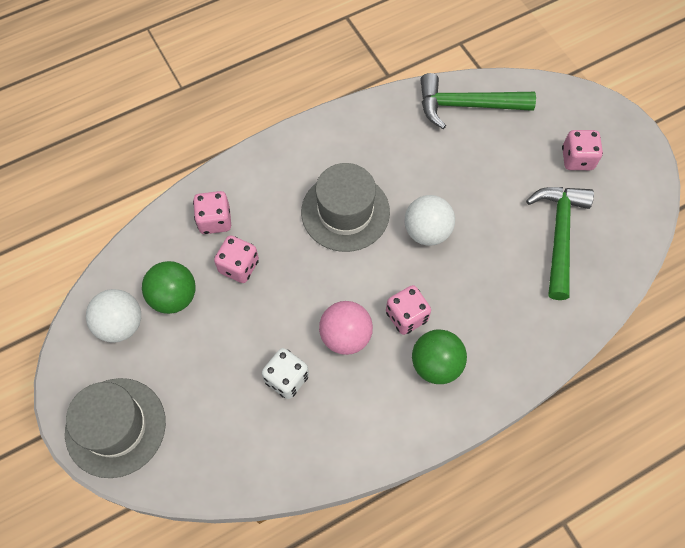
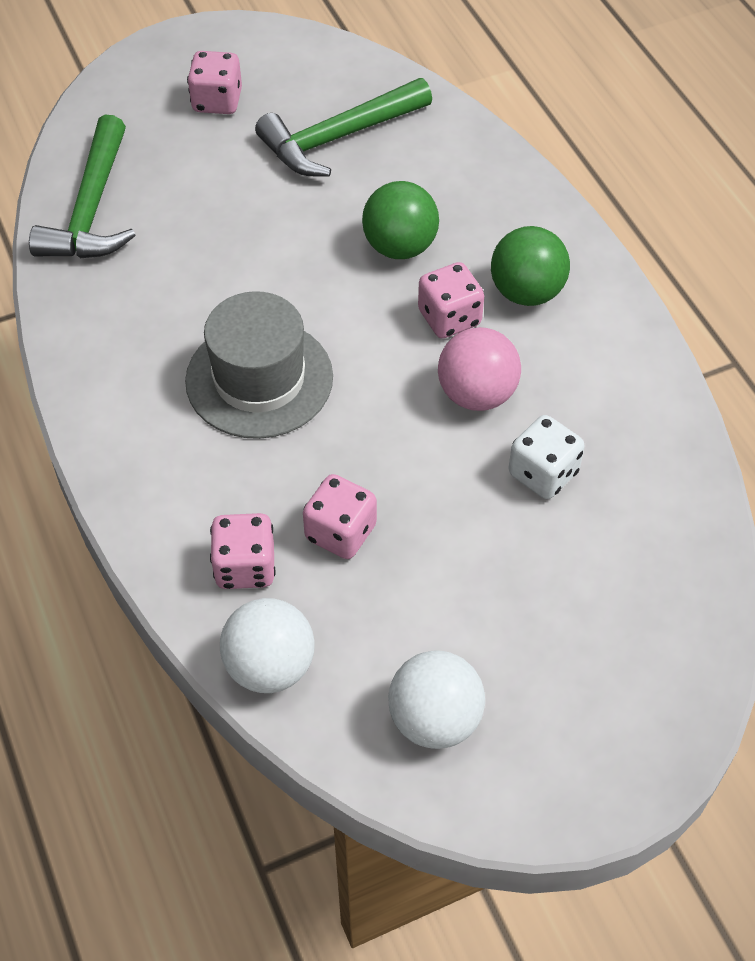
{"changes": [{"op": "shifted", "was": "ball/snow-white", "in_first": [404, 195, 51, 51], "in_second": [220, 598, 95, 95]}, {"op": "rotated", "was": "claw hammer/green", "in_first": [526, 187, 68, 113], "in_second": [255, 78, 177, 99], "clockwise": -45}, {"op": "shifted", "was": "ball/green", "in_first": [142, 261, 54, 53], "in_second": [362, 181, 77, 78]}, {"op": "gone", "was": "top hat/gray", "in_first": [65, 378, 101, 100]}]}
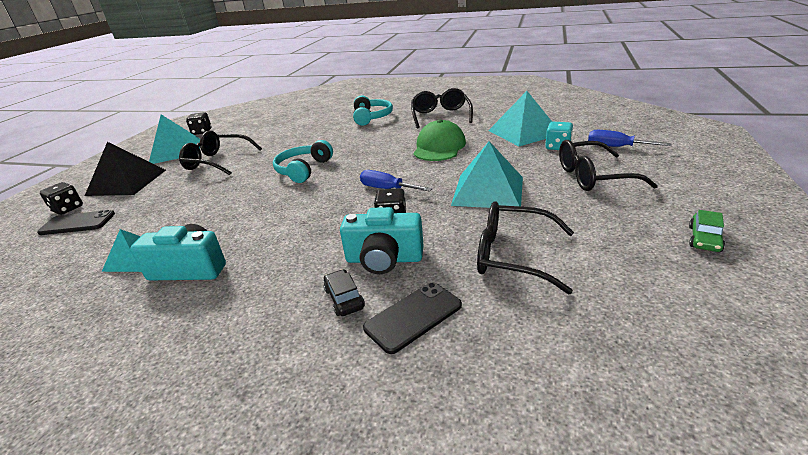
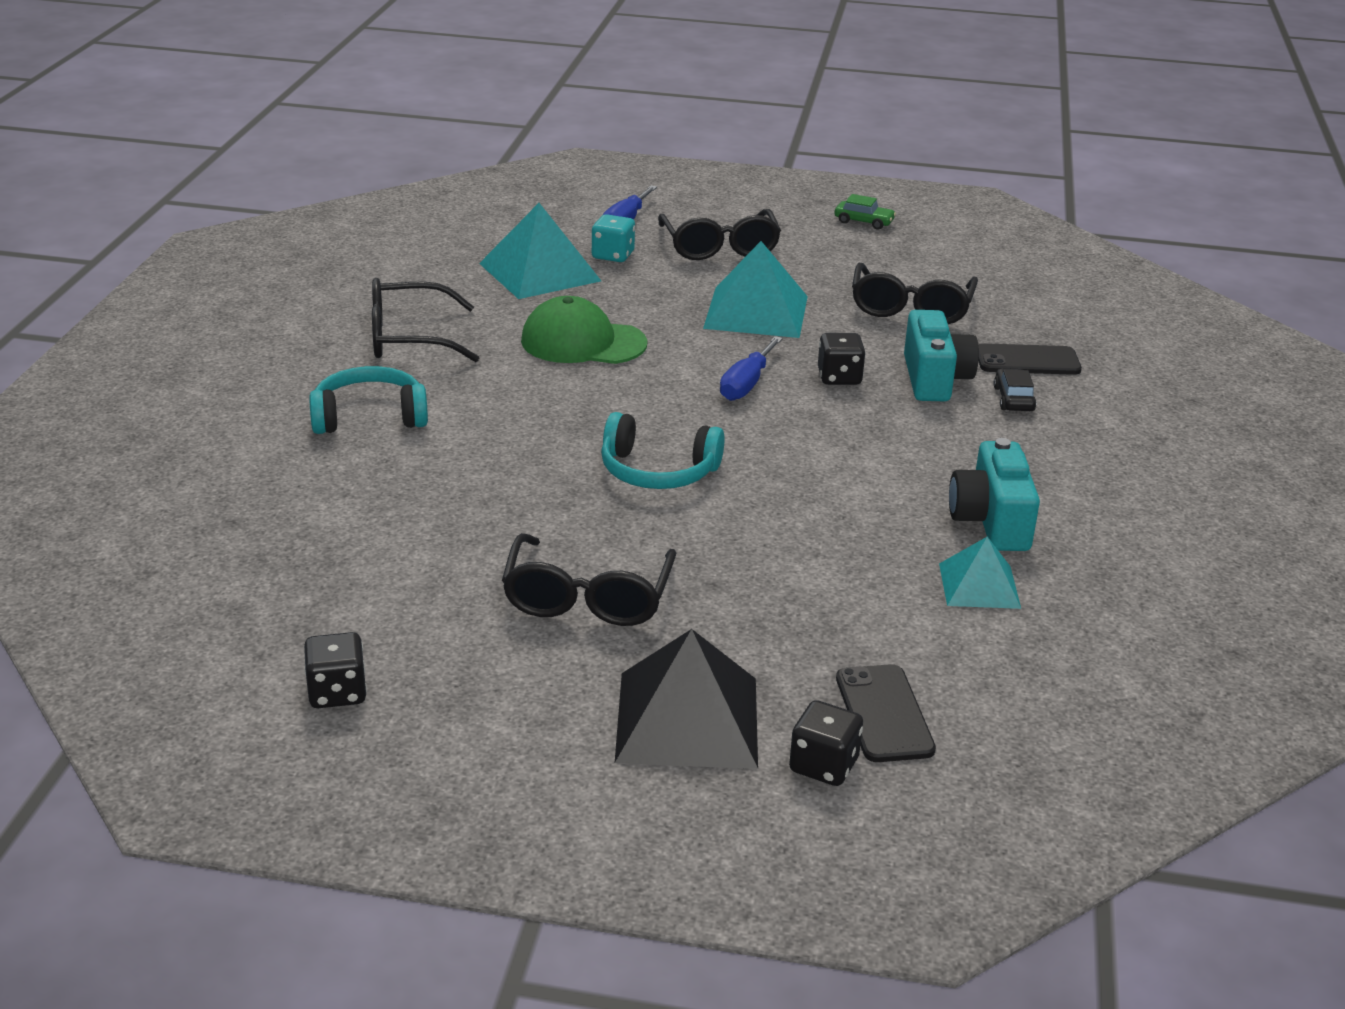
{"changes": [{"op": "rotated", "was": "mobile phone/ebony", "in_first": [363, 282, 99, 72], "in_second": [978, 343, 104, 32], "clockwise": -45}, {"op": "rotated", "was": "toy car/ebony", "in_first": [324, 269, 41, 47], "in_second": [993, 369, 43, 42], "clockwise": 120}, {"op": "gone", "was": "pyramid/turquoise", "in_first": [149, 114, 51, 50]}]}
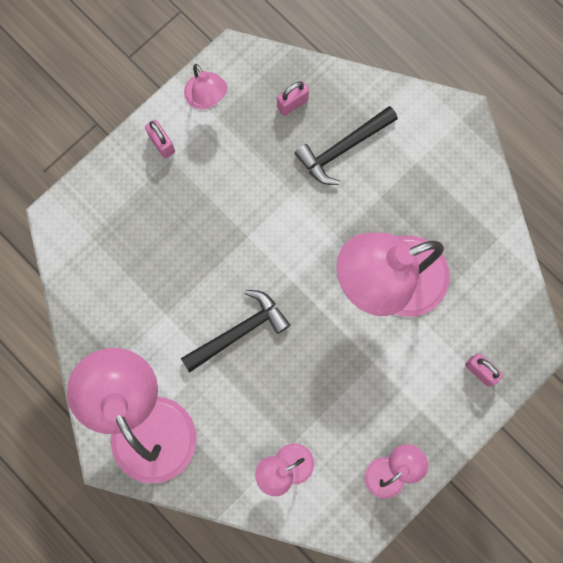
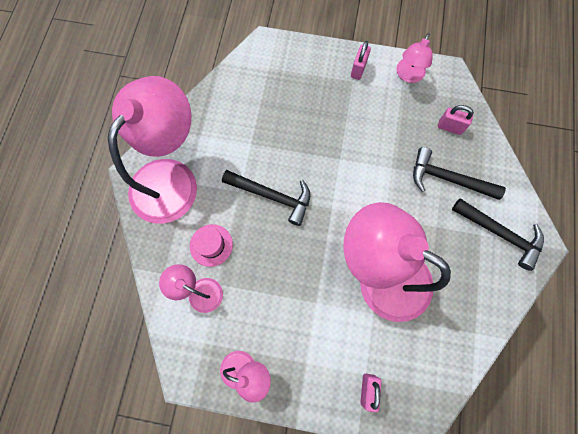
{"changes": [{"op": "new", "now": "top hat/rosy", "in_second": [190, 224, 43, 43]}, {"op": "new", "now": "claw hammer/ebony", "in_second": [452, 198, 92, 73]}]}
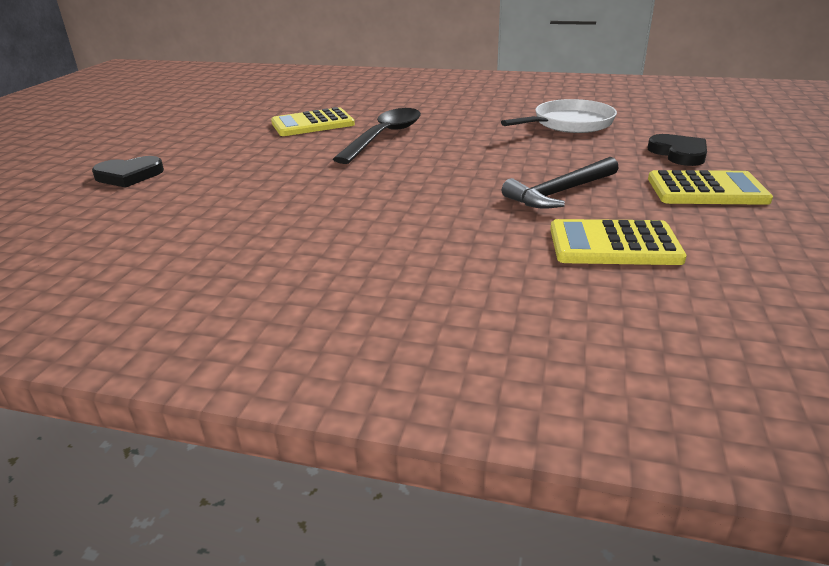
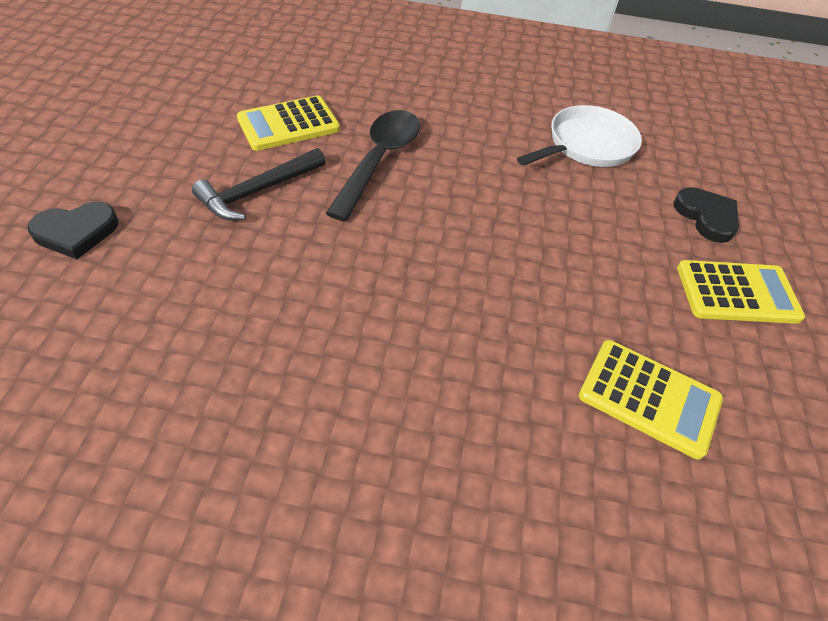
{"changes": [{"op": "shifted", "was": "claw hammer/ebony", "in_first": [502, 157, 116, 52], "in_second": [192, 148, 134, 73]}, {"op": "rotated", "was": "calculator/bright yellow", "in_first": [550, 219, 137, 46], "in_second": [579, 340, 144, 120], "clockwise": -150}]}
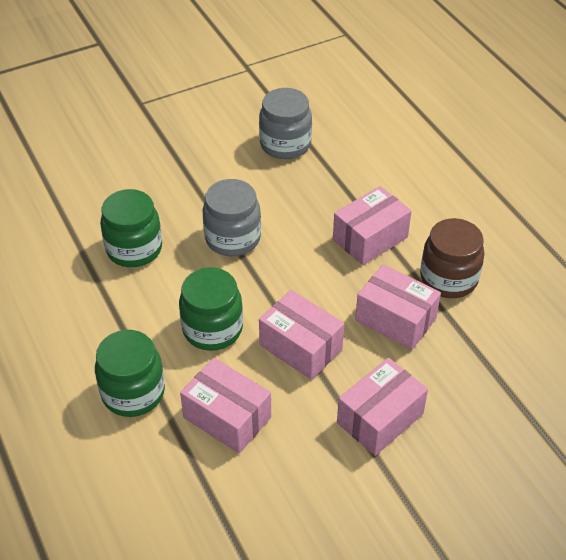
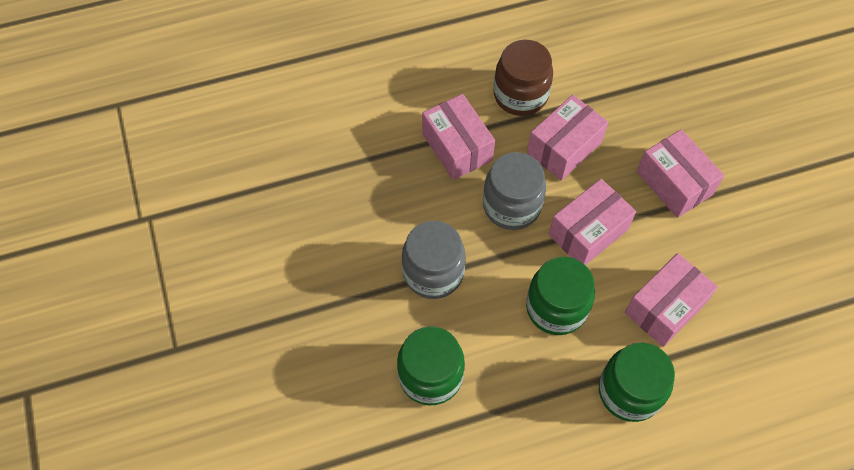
{"changes": [{"op": "shifted", "was": "preserve jar/gray", "in_first": [259, 88, 53, 71], "in_second": [483, 152, 63, 78]}]}
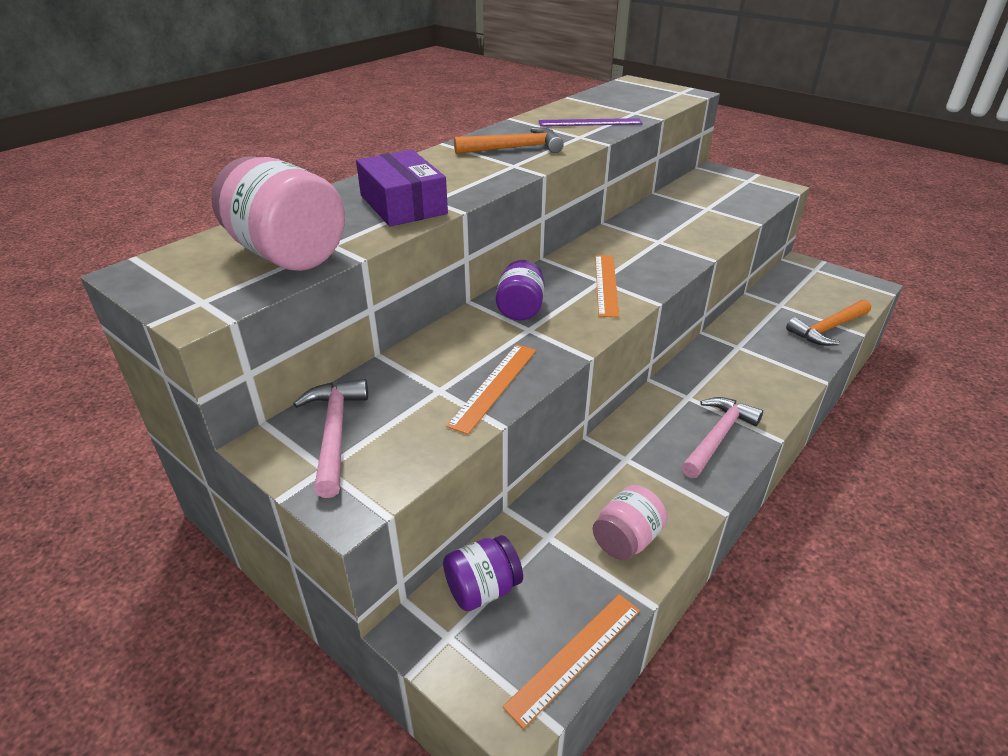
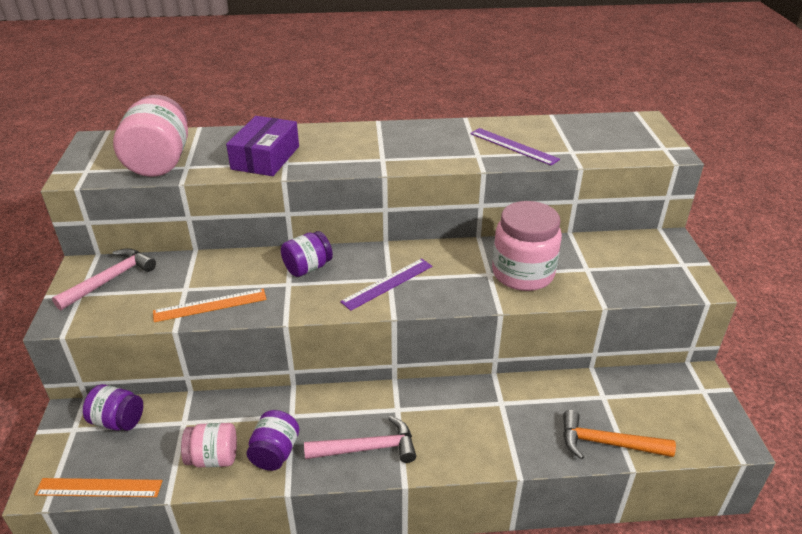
{"changes": [{"op": "new", "now": "preserve jar/violet", "in_second": [246, 410, 53, 61]}, {"op": "repainted", "was": "measuring stick/orange-coloured", "now": "measuring stick/violet", "in_first": [595, 255, 24, 63], "in_second": [340, 258, 92, 53]}, {"op": "new", "now": "preserve jar/rosy", "in_second": [492, 201, 70, 90]}, {"op": "gone", "was": "claw hammer/orange-coloured", "in_first": [454, 128, 110, 26]}]}
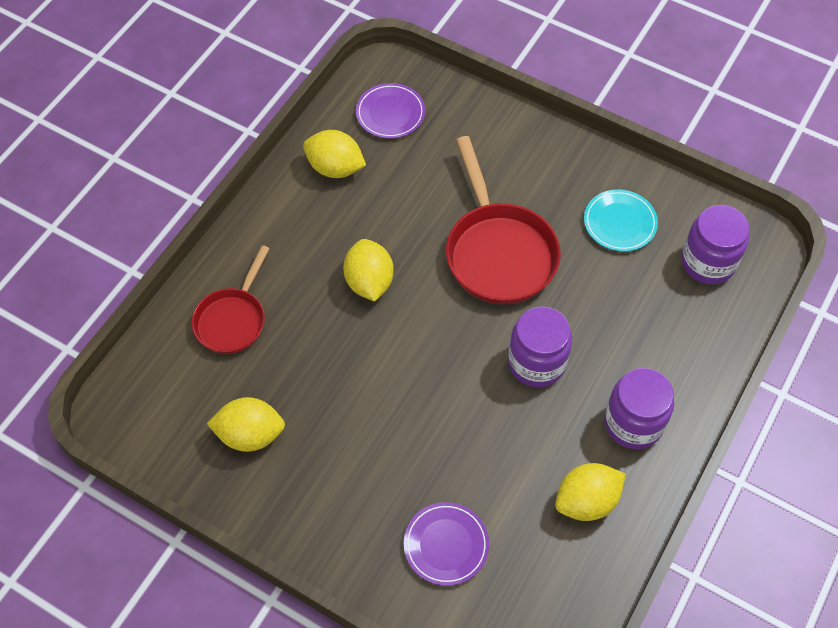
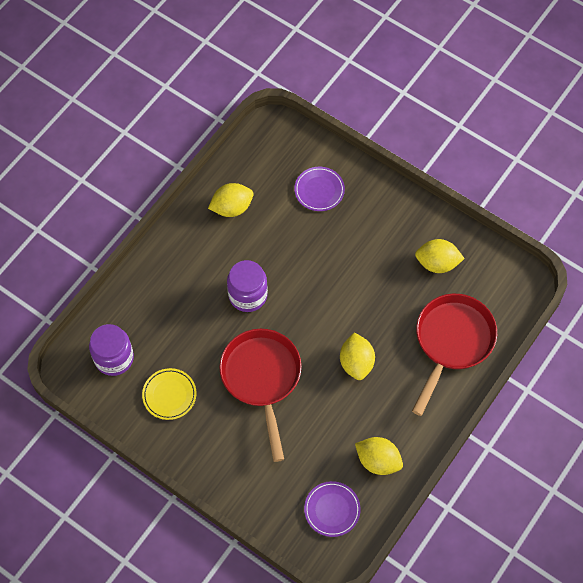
{"changes": [{"op": "repainted", "was": "flat dish/turquoise", "now": "flat dish/bright yellow", "in_first": [584, 190, 74, 62], "in_second": [142, 368, 54, 52]}, {"op": "scaled", "was": "pan/red", "in_first": [192, 245, 78, 109], "in_second": [412, 294, 85, 122], "ratio": 1.61}, {"op": "gone", "was": "preserve jar/violet", "in_first": [604, 368, 70, 81]}]}
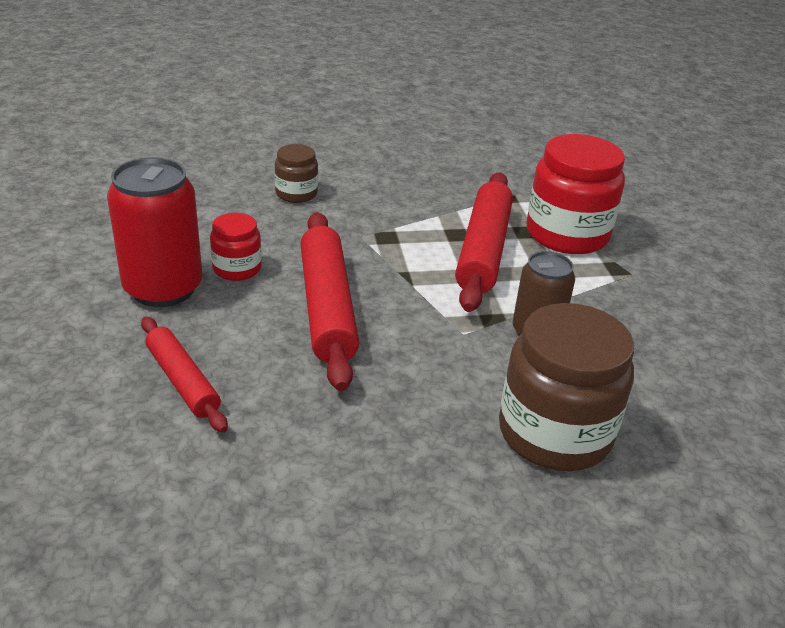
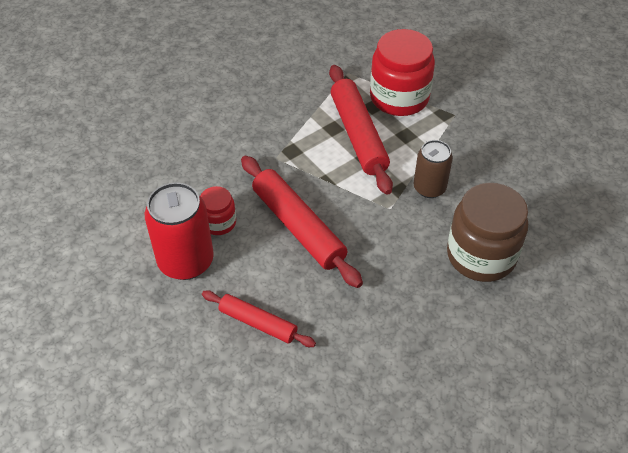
{"changes": [{"op": "gone", "was": "preserve jar/russet", "in_first": [275, 144, 43, 59]}]}
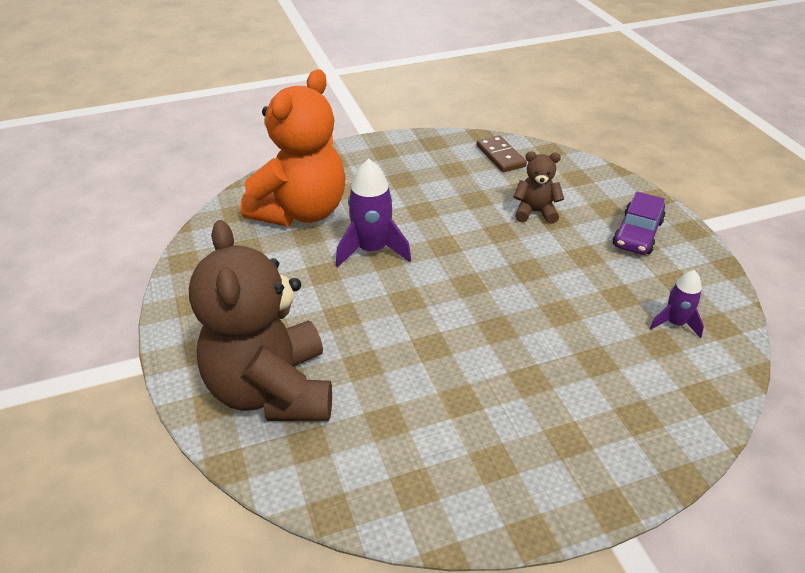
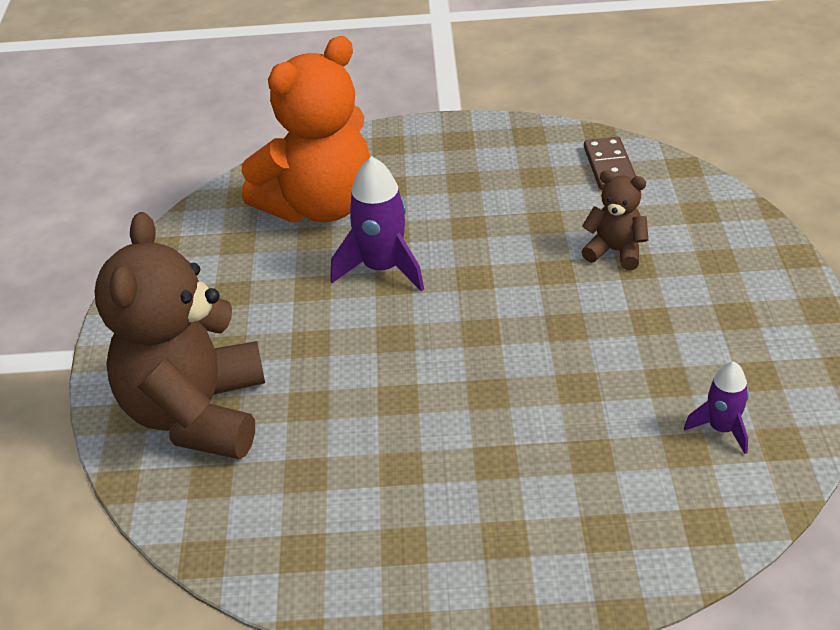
{"changes": [{"op": "gone", "was": "toy car/violet", "in_first": [613, 192, 53, 63]}]}
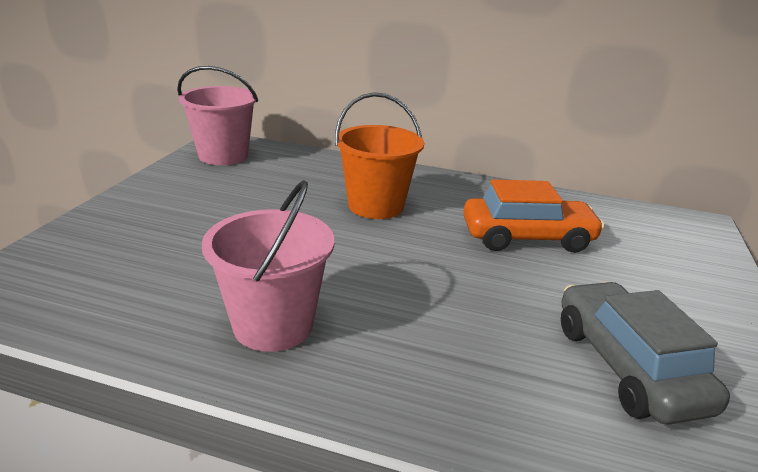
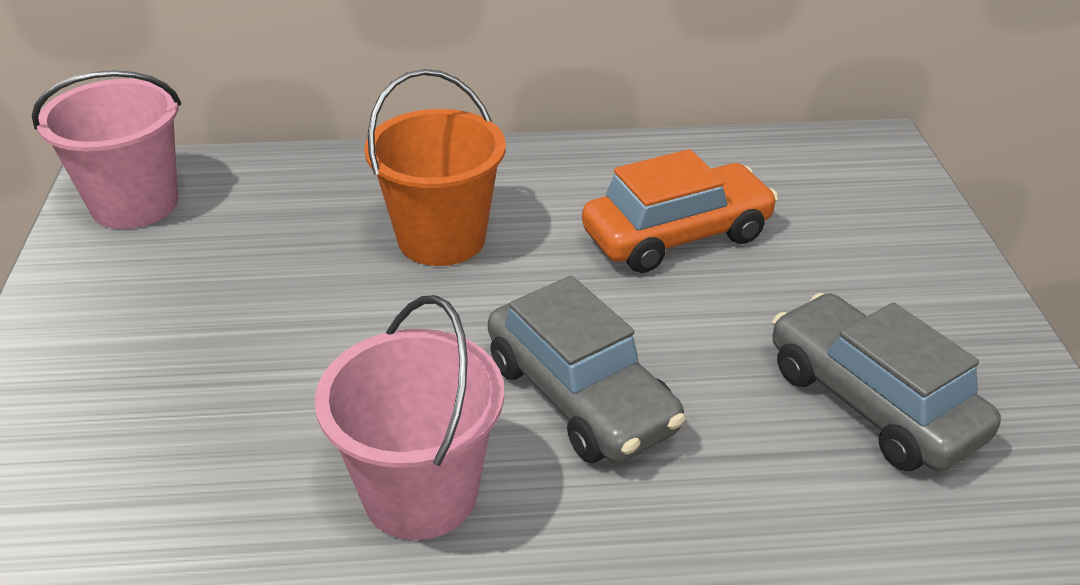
{"changes": [{"op": "new", "now": "toy car/gray", "in_second": [488, 276, 198, 187]}]}
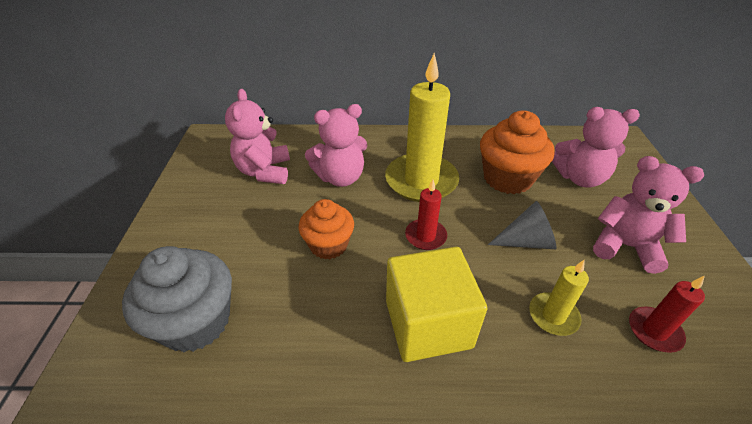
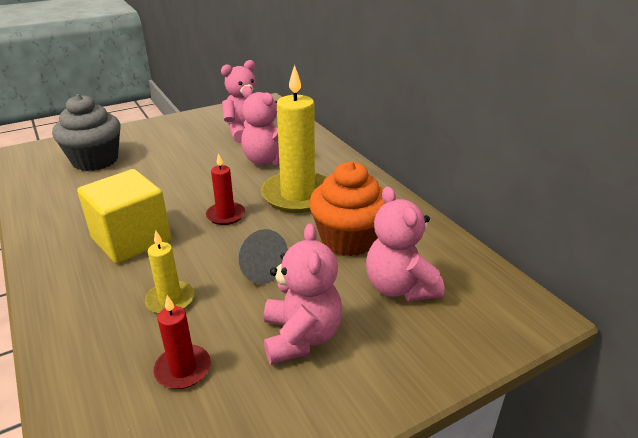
{"changes": [{"op": "gone", "was": "muffin/orange-coloured", "in_first": [299, 199, 55, 60]}]}
